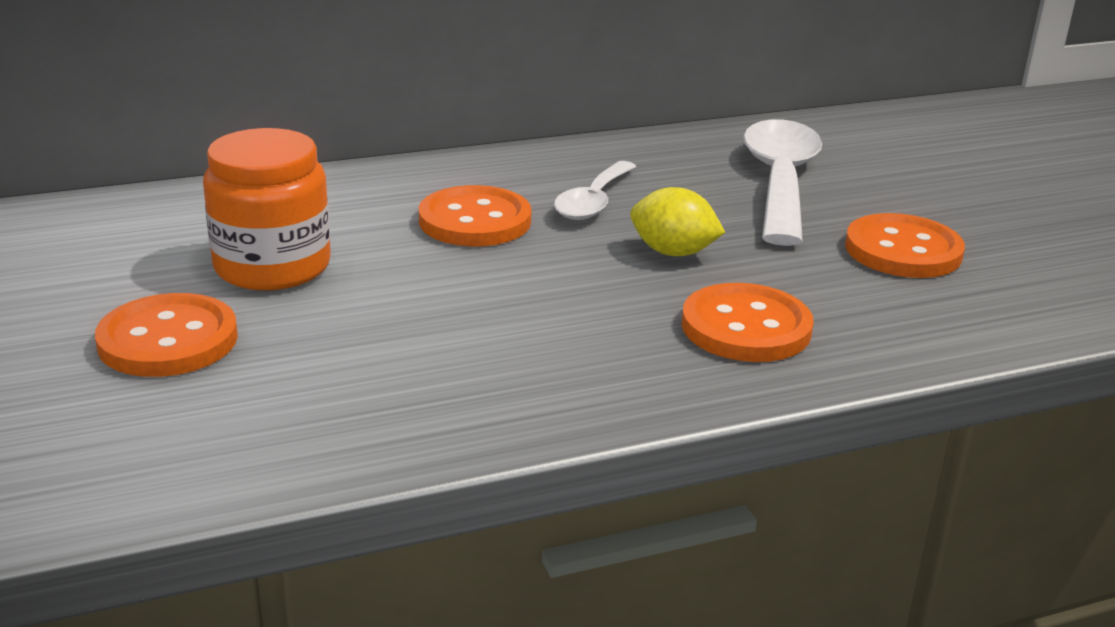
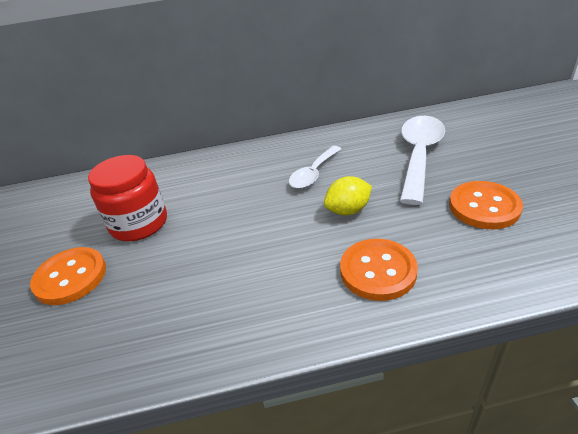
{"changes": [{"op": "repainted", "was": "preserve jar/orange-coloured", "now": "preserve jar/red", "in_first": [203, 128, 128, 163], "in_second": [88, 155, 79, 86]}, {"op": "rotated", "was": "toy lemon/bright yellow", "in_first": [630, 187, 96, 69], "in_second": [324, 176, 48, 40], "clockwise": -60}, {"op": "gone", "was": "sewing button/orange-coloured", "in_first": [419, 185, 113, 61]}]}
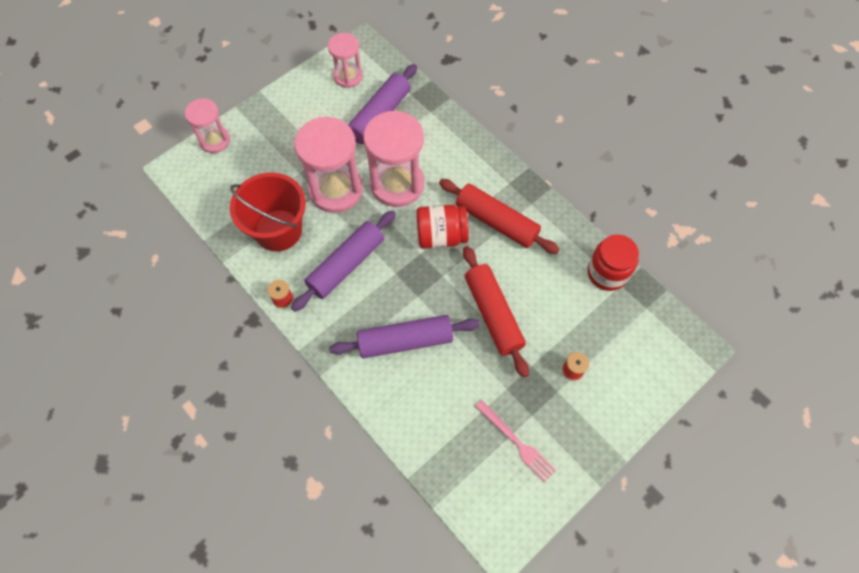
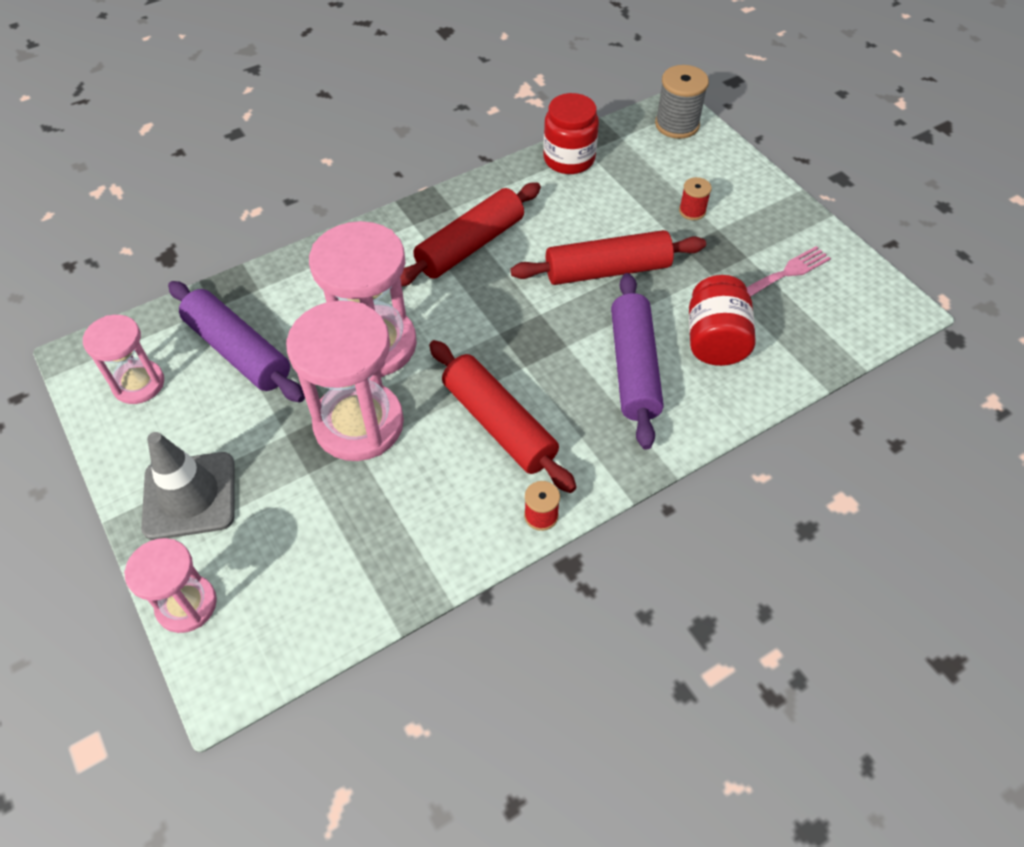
{"changes": [{"op": "new", "now": "safety cone/gray", "in_second": [141, 432, 94, 108]}, {"op": "repainted", "was": "pastry roller/violet", "now": "pastry roller/red", "in_first": [291, 210, 105, 102], "in_second": [429, 340, 147, 153]}, {"op": "new", "now": "spool/gray", "in_second": [655, 65, 54, 74]}, {"op": "shifted", "was": "preserve jar/red", "in_first": [416, 205, 53, 44], "in_second": [689, 275, 66, 91]}, {"op": "gone", "was": "sand bucket/red", "in_first": [230, 172, 76, 79]}]}
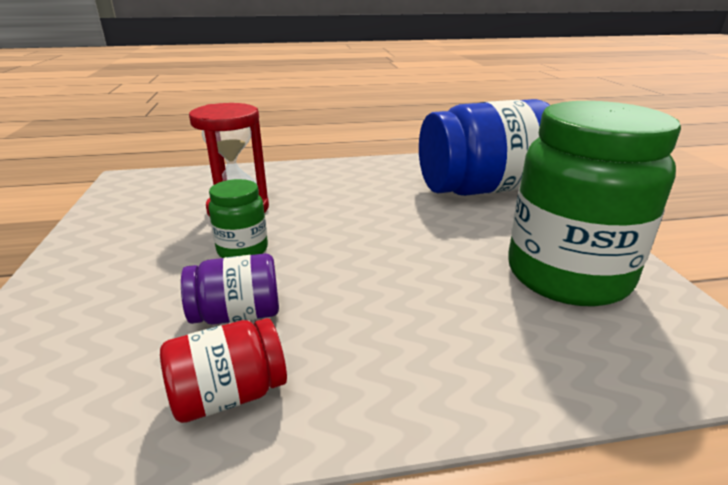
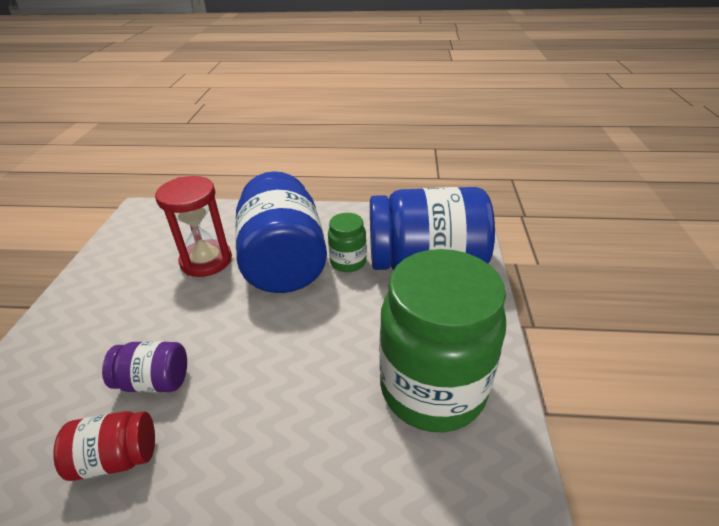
{"changes": [{"op": "new", "now": "preserve jar/royal blue", "in_second": [235, 171, 92, 122]}, {"op": "shifted", "was": "preserve jar/green", "in_first": [208, 179, 60, 79], "in_second": [328, 213, 39, 59]}]}
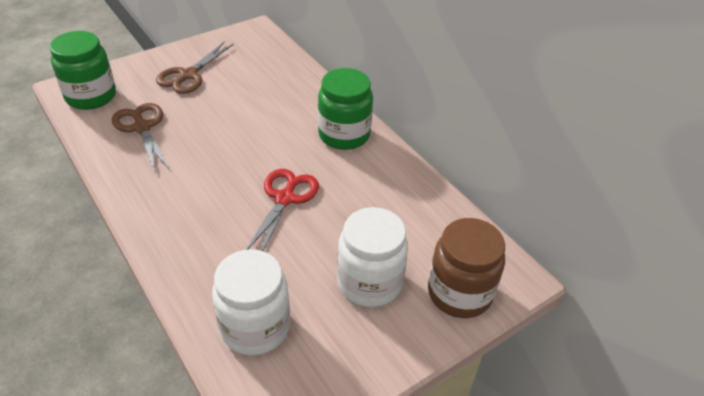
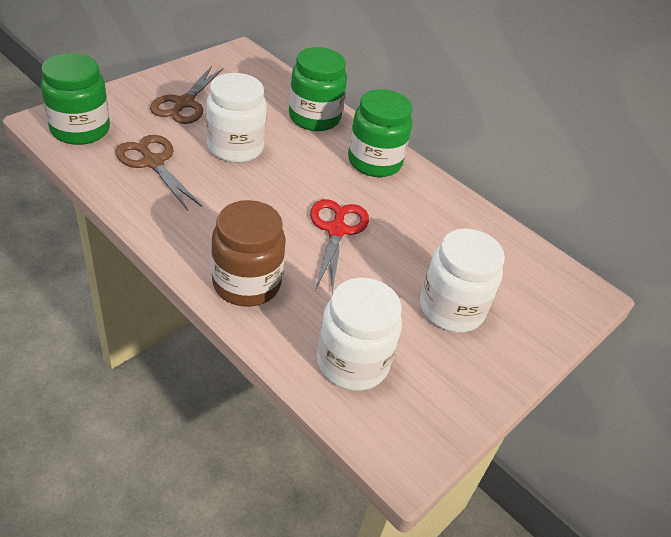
{"changes": [{"op": "new", "now": "preserve jar/snow-white", "in_second": [206, 73, 61, 90]}, {"op": "shifted", "was": "preserve jar/russet", "in_first": [428, 218, 77, 100], "in_second": [211, 200, 74, 107]}, {"op": "new", "now": "preserve jar/green", "in_second": [289, 47, 58, 84]}]}
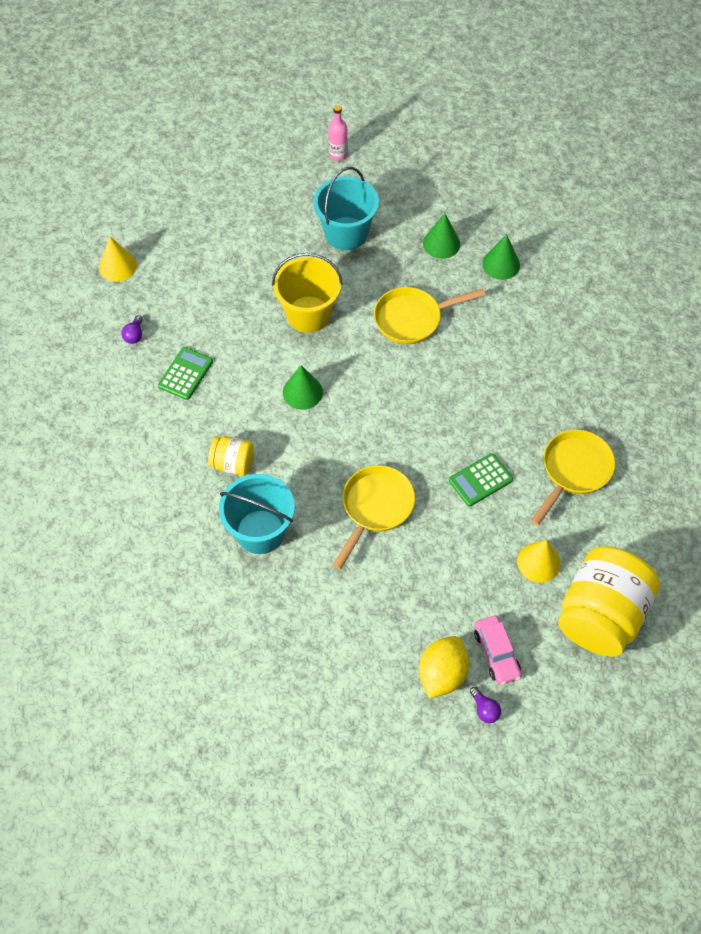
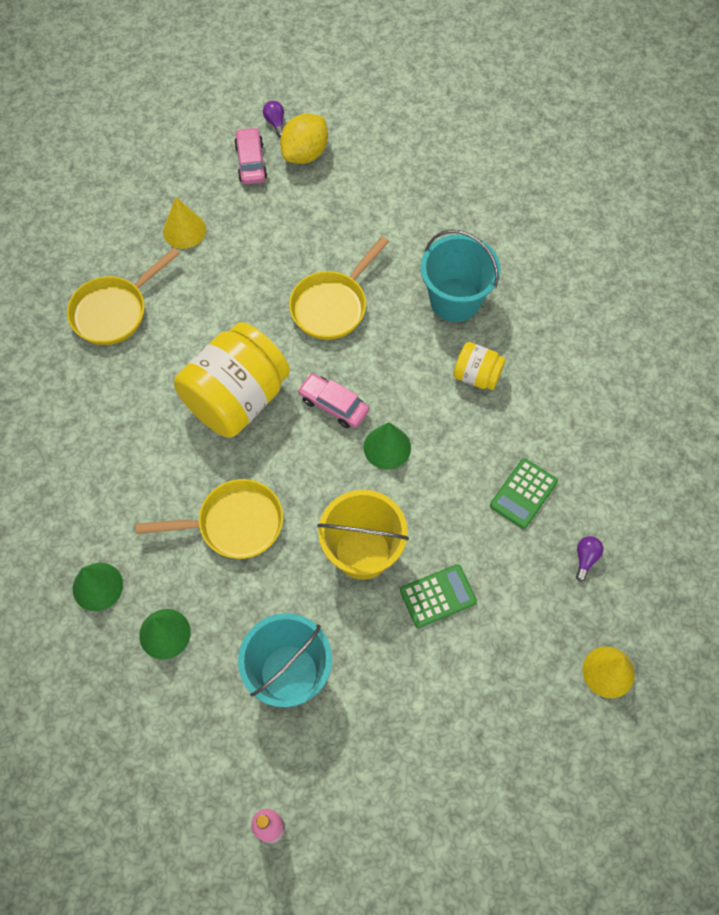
{"changes": [{"op": "shifted", "was": "preserve jar/bright yellow", "in_first": [558, 546, 102, 111], "in_second": [174, 322, 116, 115]}, {"op": "new", "now": "toy car/rosy", "in_second": [298, 373, 71, 55]}, {"op": "shifted", "was": "calculator/green", "in_first": [449, 453, 64, 54], "in_second": [400, 564, 77, 64]}]}
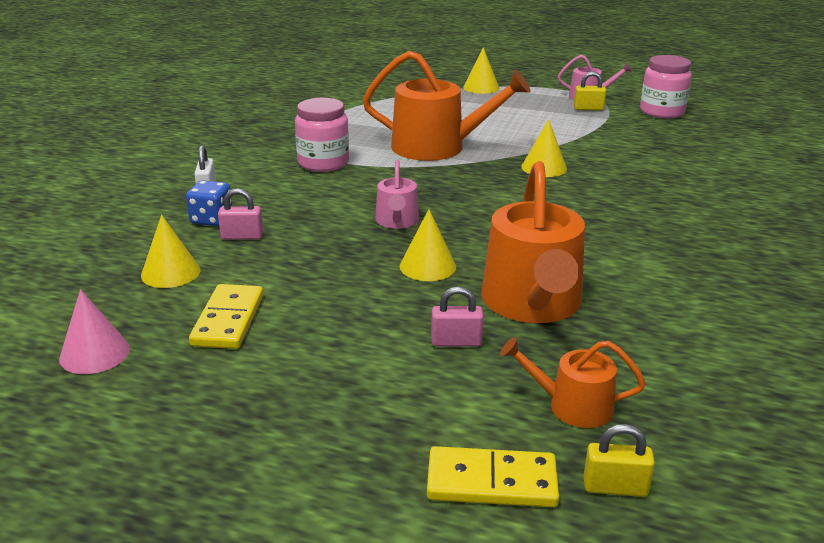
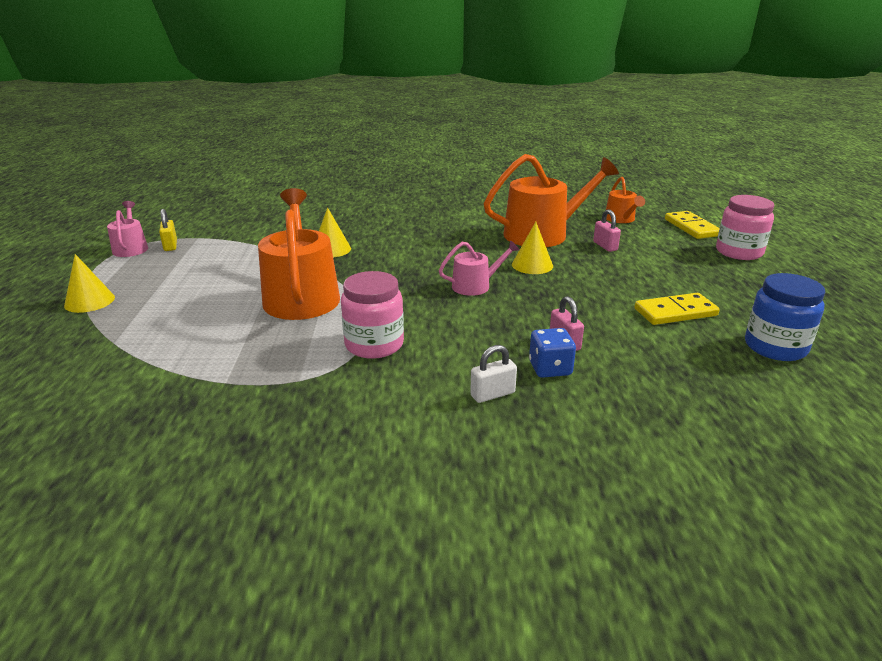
{"changes": [{"op": "shifted", "was": "preserve jar/rosy", "in_first": [640, 55, 52, 63], "in_second": [716, 195, 58, 65]}, {"op": "swapped", "was": "solid cone/rosy", "now": "preserve jar/royal blue", "in_first": [59, 289, 71, 85], "in_second": [745, 273, 80, 88]}, {"op": "gone", "was": "solid cone/bright yellow", "in_first": [141, 214, 59, 74]}, {"op": "gone", "was": "padlock/bright yellow", "in_first": [584, 424, 71, 73]}]}
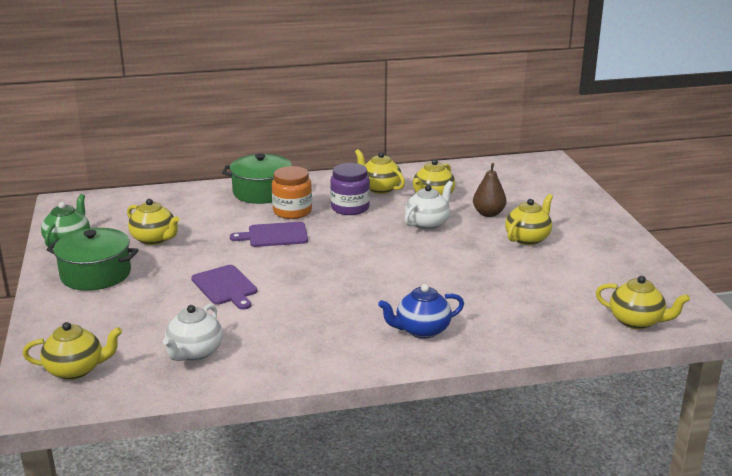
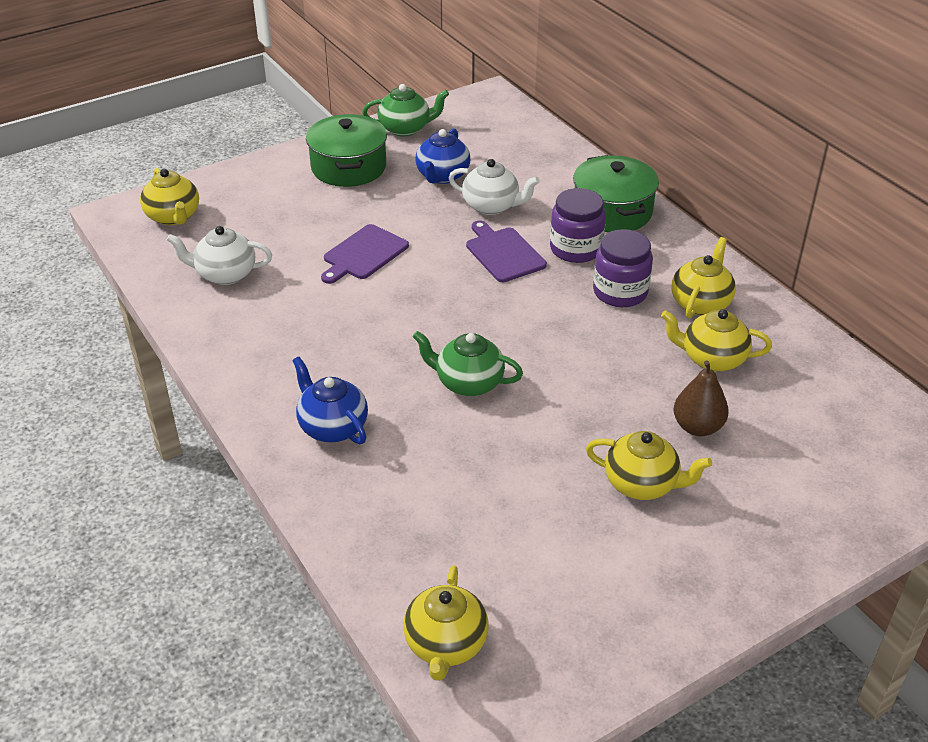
{"changes": [{"op": "new", "now": "teapot/green", "in_second": [413, 331, 110, 65]}, {"op": "repainted", "was": "teapot/bright yellow", "now": "teapot/royal blue", "in_first": [127, 199, 53, 46], "in_second": [416, 128, 54, 56]}, {"op": "shifted", "was": "teapot/snow-white", "in_first": [405, 181, 48, 49], "in_second": [449, 159, 91, 56]}, {"op": "repainted", "was": "preserve jar/orange-coloured", "now": "preserve jar/violet", "in_first": [272, 166, 40, 53], "in_second": [550, 188, 56, 75]}]}
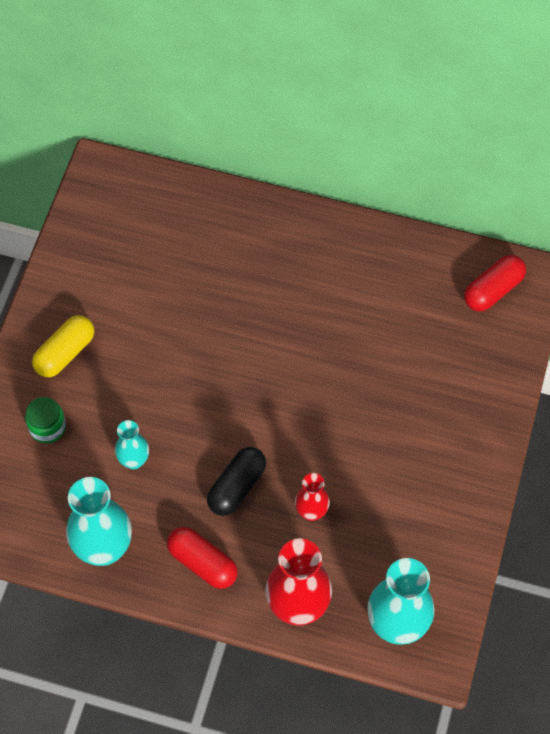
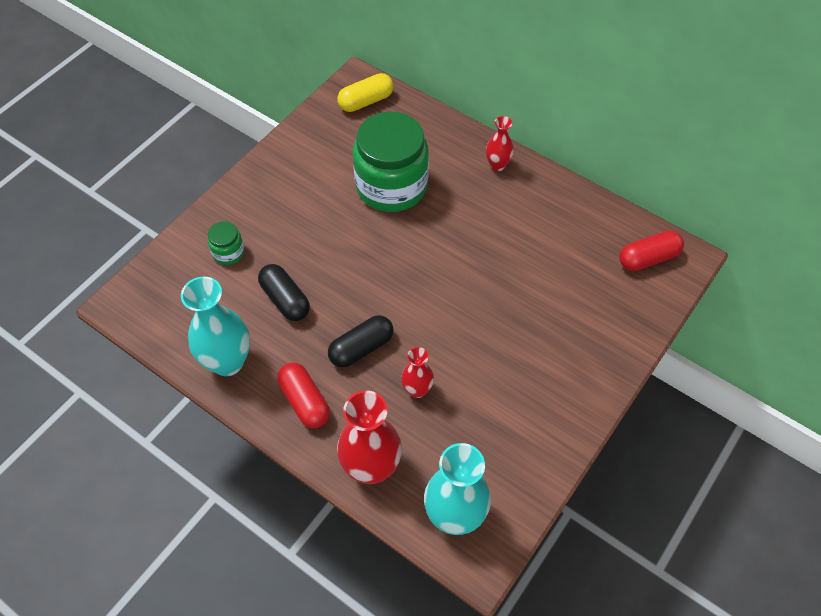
{"changes": [{"op": "swapped", "was": "flower vase/turquoise", "now": "pill/ebony", "in_first": [115, 420, 34, 49], "in_second": [258, 264, 52, 57]}, {"op": "shifted", "was": "pill/bright yellow", "in_first": [32, 315, 62, 62], "in_second": [337, 73, 57, 39]}, {"op": "new", "now": "preserve jar/green", "in_second": [353, 112, 76, 100]}, {"op": "new", "now": "flower vase/red", "in_second": [486, 116, 28, 55]}]}
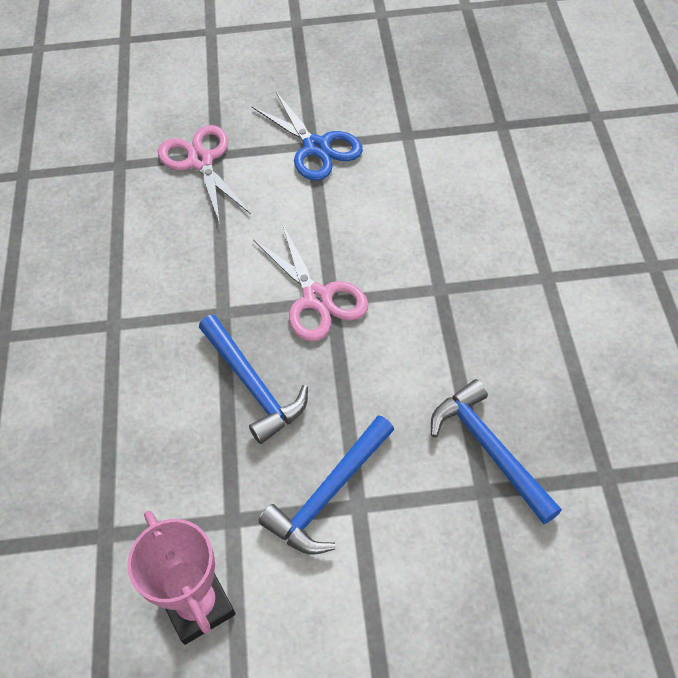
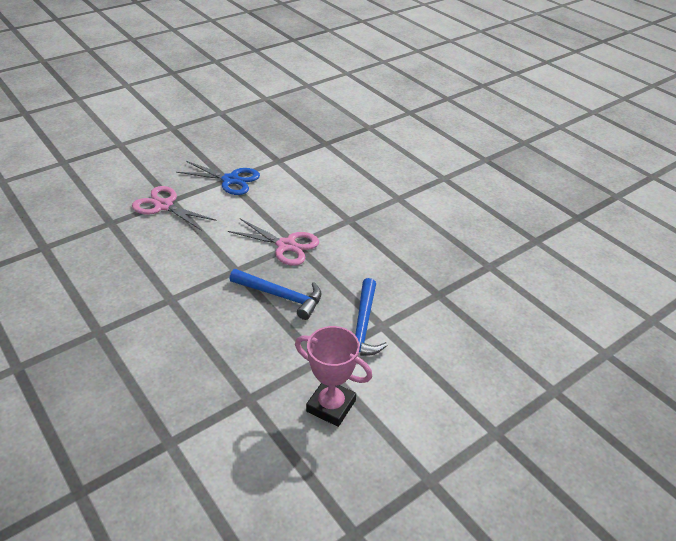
{"changes": [{"op": "gone", "was": "claw hammer/royal blue", "in_first": [431, 379, 131, 145]}]}
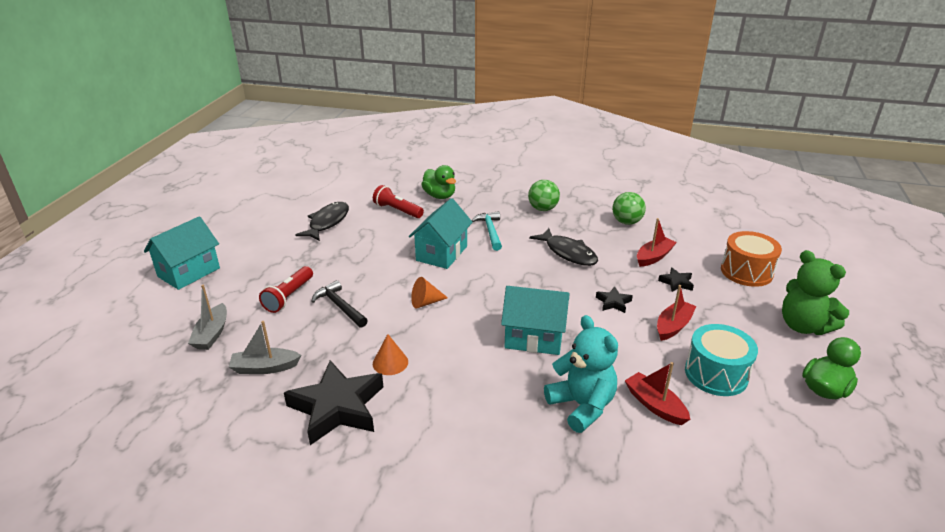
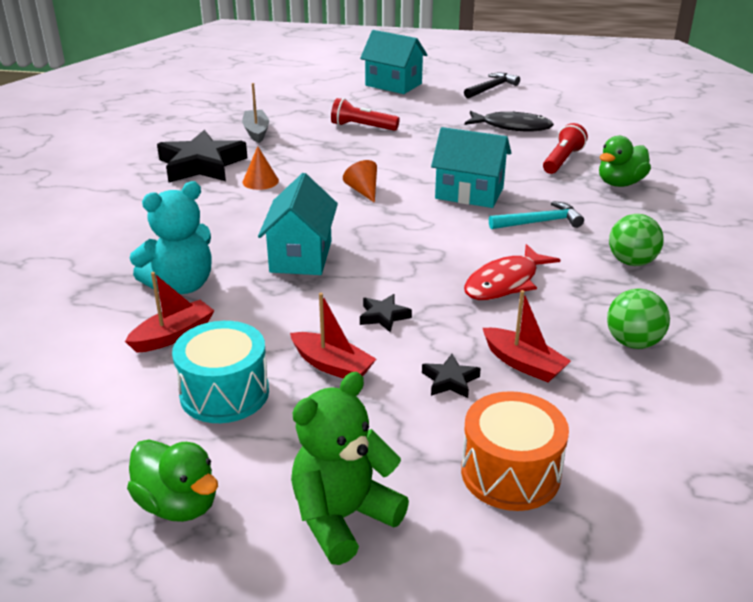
{"changes": [{"op": "shifted", "was": "claw hammer/ebony", "in_first": [311, 280, 57, 48], "in_second": [464, 73, 56, 26]}, {"op": "repainted", "was": "toy fish/ebony", "now": "toy fish/red", "in_first": [529, 228, 69, 38], "in_second": [464, 244, 96, 56]}, {"op": "gone", "was": "toy boat/gray", "in_first": [188, 285, 39, 65]}]}
